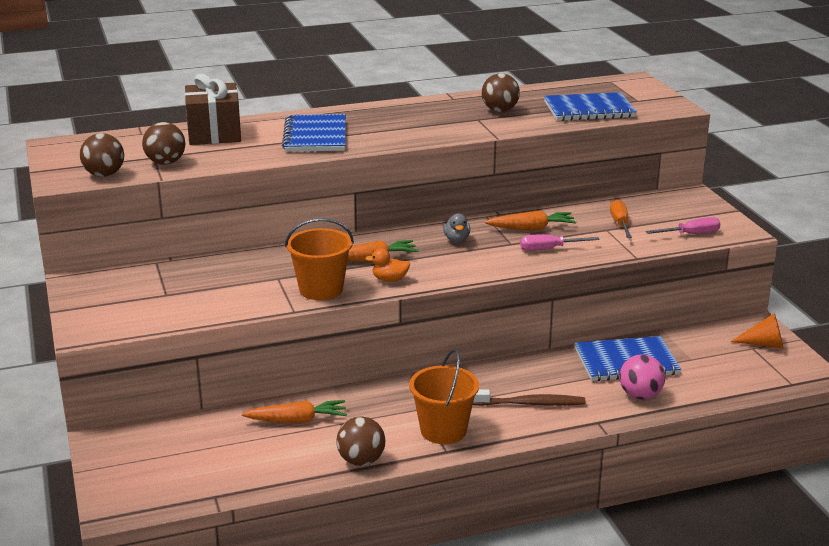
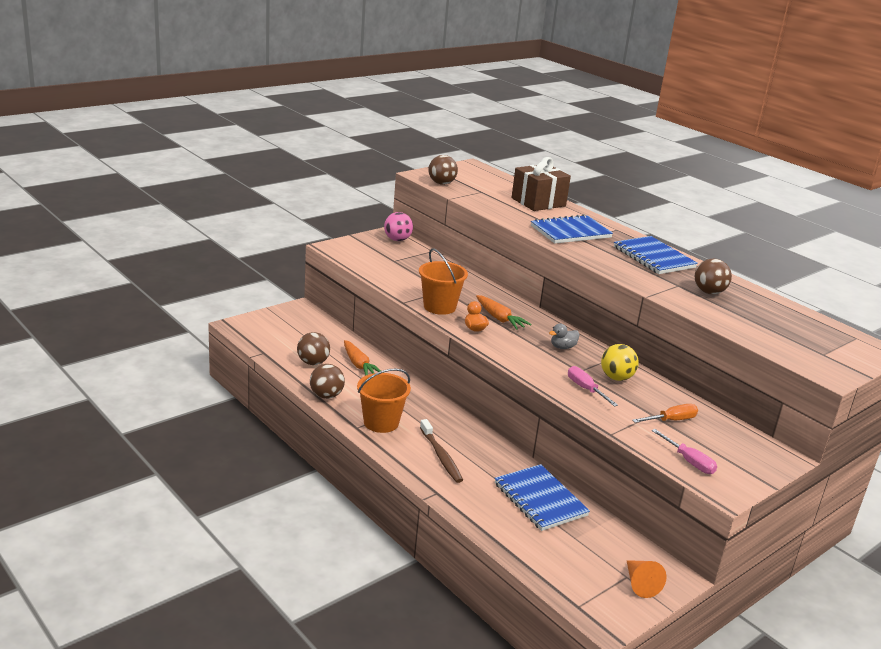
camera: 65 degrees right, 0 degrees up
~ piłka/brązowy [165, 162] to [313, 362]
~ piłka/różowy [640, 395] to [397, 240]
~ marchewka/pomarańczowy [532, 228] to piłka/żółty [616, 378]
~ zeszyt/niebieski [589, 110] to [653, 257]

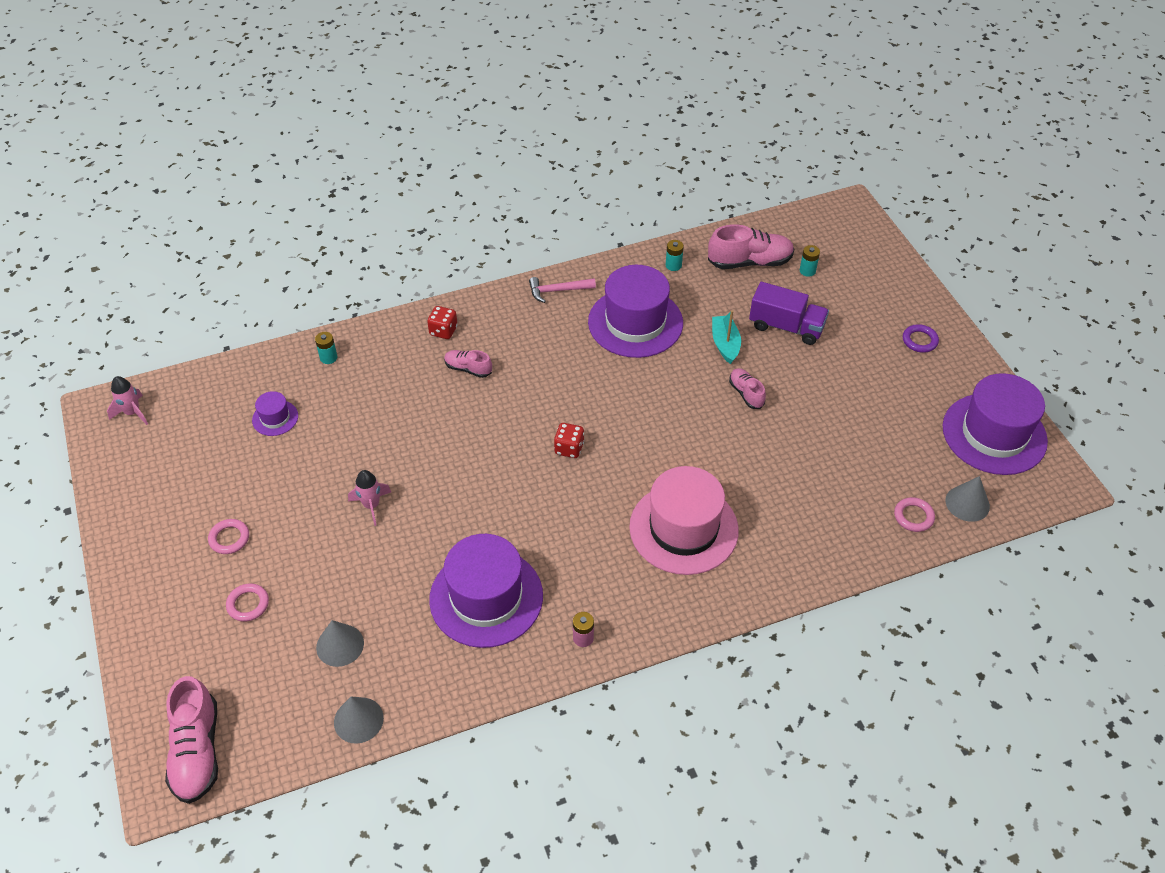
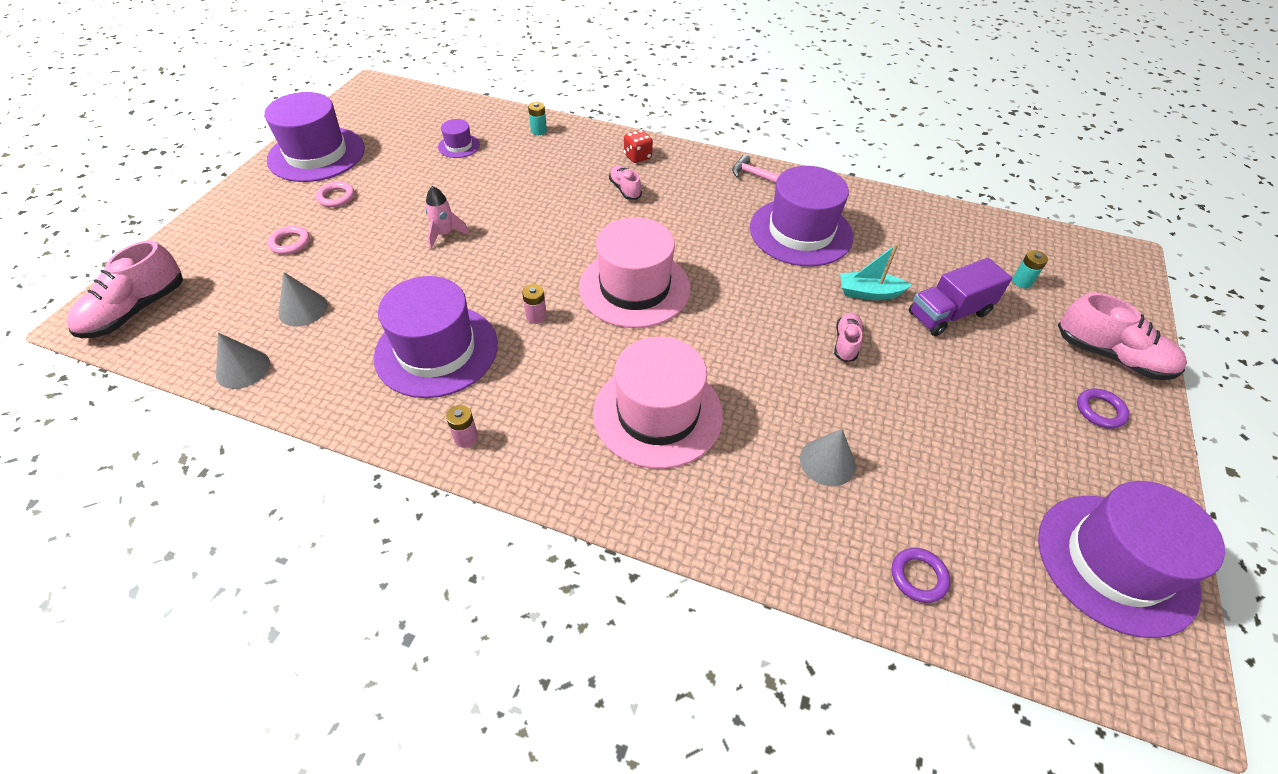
camera: 40 degrees right, 0 degrees up
+ kapelusz/fioletowy [316, 154]
+ bateria/różowy [536, 316]
~ kostka do gry/czerwony [569, 448] to kapelusz/różowy [634, 287]
~ stożek/szary [967, 503] to [827, 462]
~ łódka/turkusowy [725, 344] = [869, 293] 120 degrees counterclockwise
~ pierścień/różowy [913, 516] to pierścień/fioletowy [918, 577]
~ ciężarówka/fioletowy [786, 327] = [949, 313] 90 degrees clockwise
~ but/różowy [749, 262] to [1111, 356]
- rakieta/różowy [132, 413]
- bateria/turkusowy [673, 265]

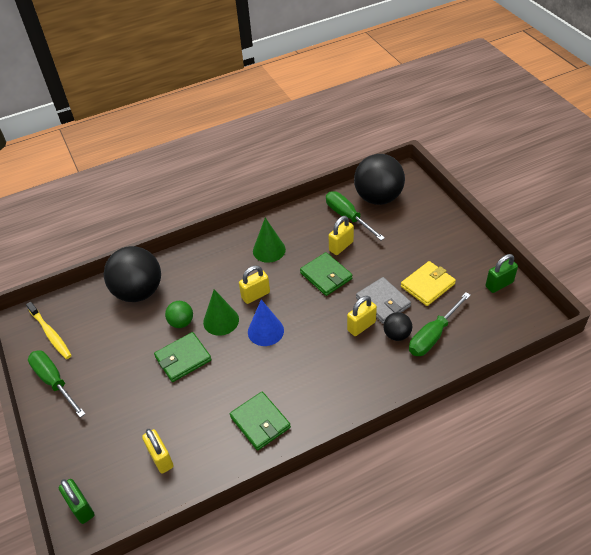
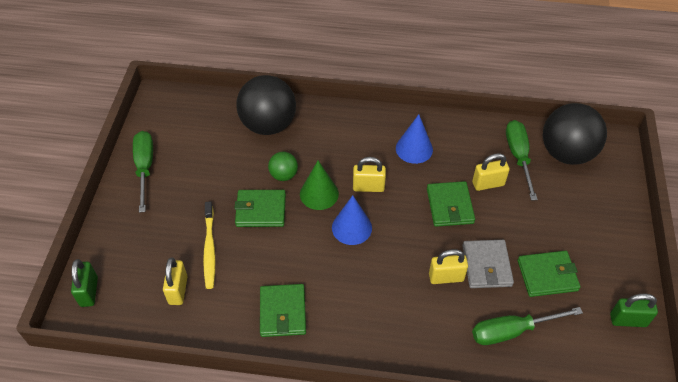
camera: 30 degrees right, 5 degrees up
~ szczoteczka do zębów/żółty [50, 334] to [209, 249]
~ stożek/zielony [269, 250] to stożek/niebieski [414, 149]
~ portfel/żółty [427, 285] to portfel/zielony [547, 275]
- piłka/czarny [397, 335]

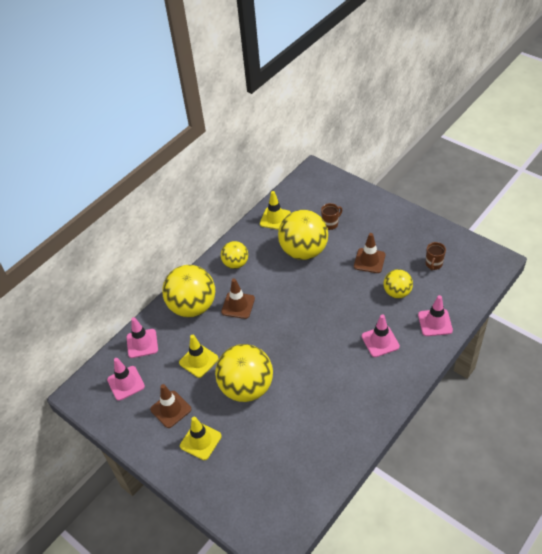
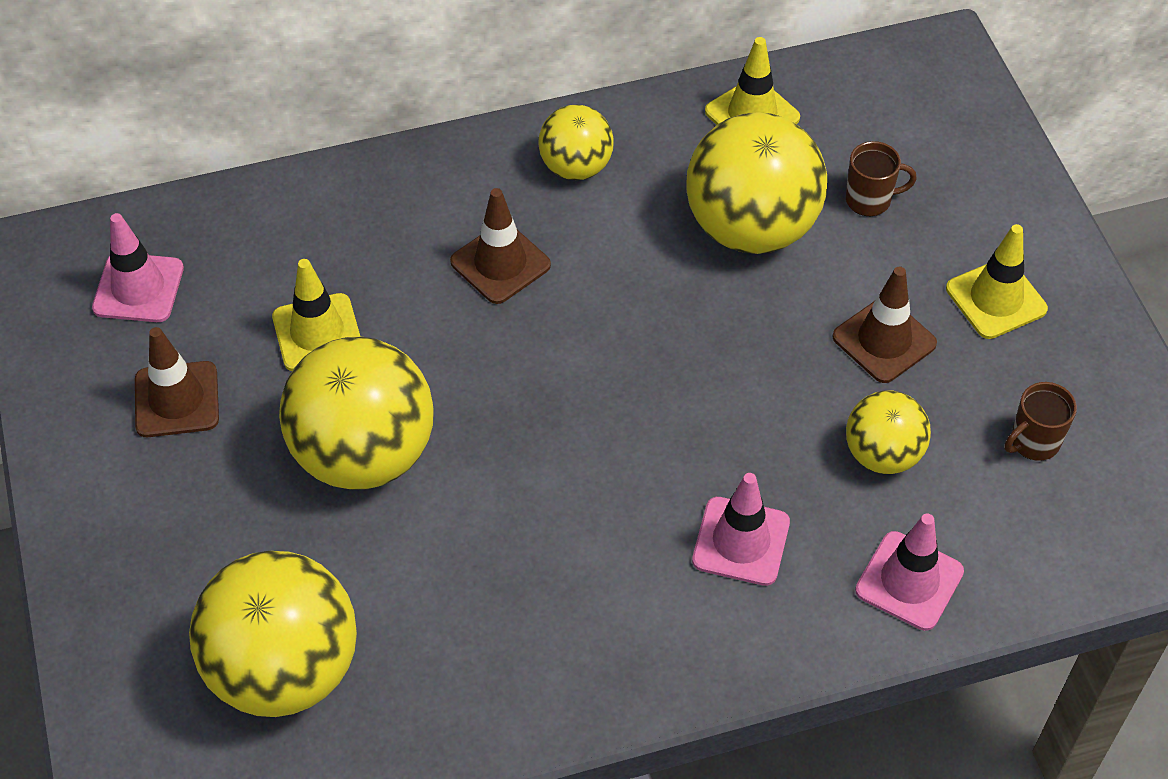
camera: 30 degrees right, 5 degrees up
~ piłka/żółty [192, 306] to [284, 669]
~ pachołek/żółty [200, 441] to [996, 299]
- pachołek/różowy [142, 343]

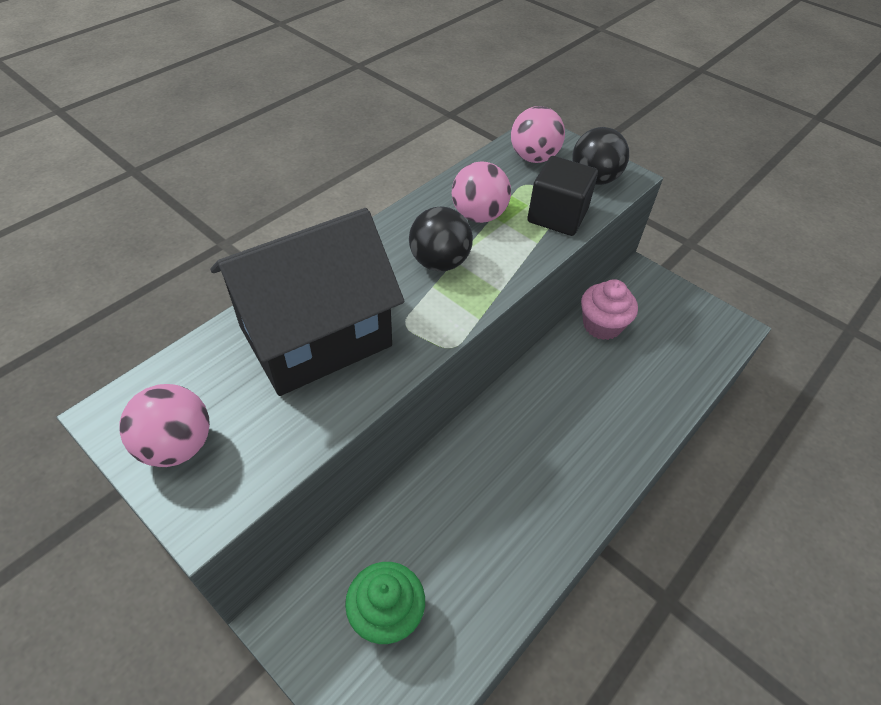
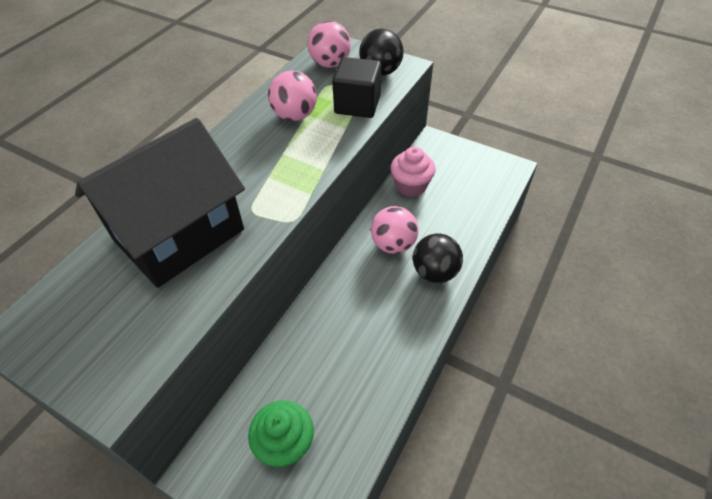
camera: 10 degrees left, 0 degrees up
~ piłka/różowy [177, 446] to [393, 244]
~ piłka/czarny [439, 262] to [434, 272]

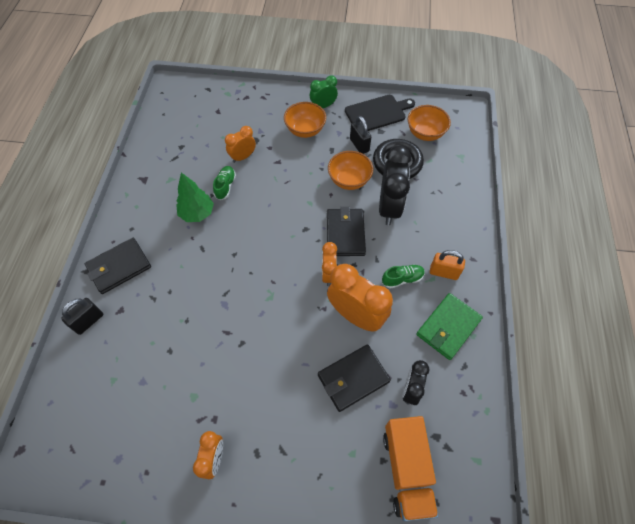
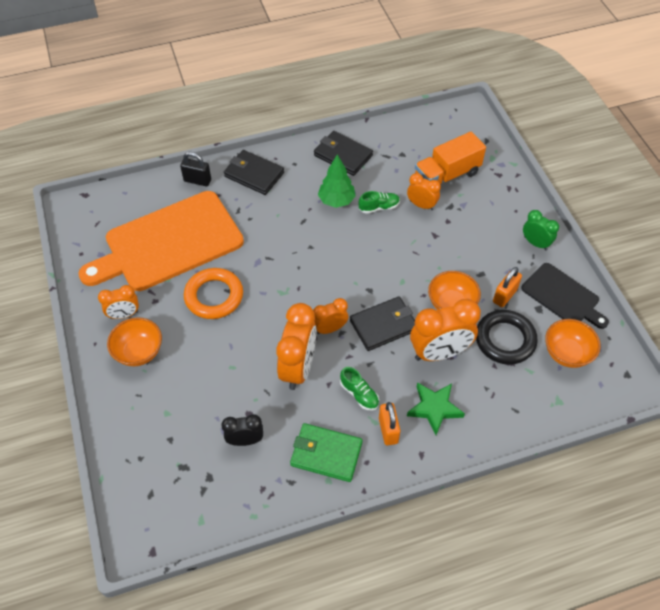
camera: 65 degrees right, 5 degrees down
+ deska do krojenia/pomarańczowy [169, 243]
~ miska/pomarańczowy [305, 130] to [139, 352]
+ pierścień/pomarańczowy [214, 296]
~ portfel/czarny [353, 378] to [343, 155]
+ gwiazda/zielony [434, 408]
~ budzik/czarny [389, 207] to budzik/pomarańczowy [439, 353]
~ ciężarówka/pomarańczowy [406, 470] to [447, 175]
~ kłódka/czarny [359, 145] to kłódka/pomarańczowy [504, 296]

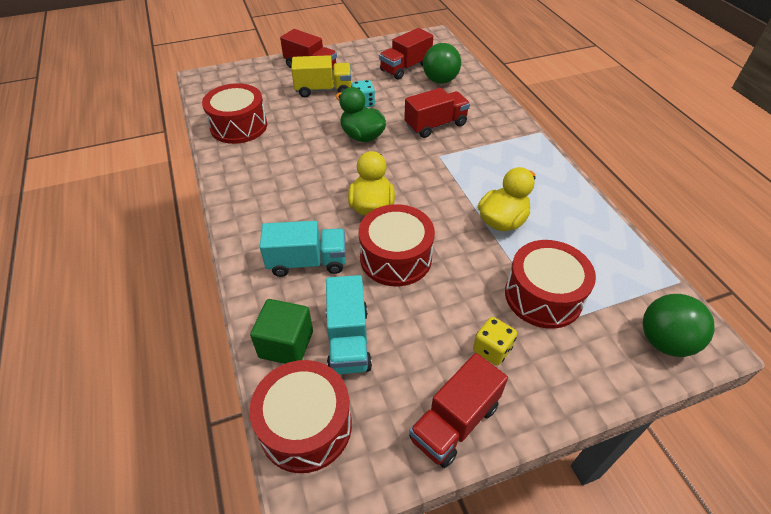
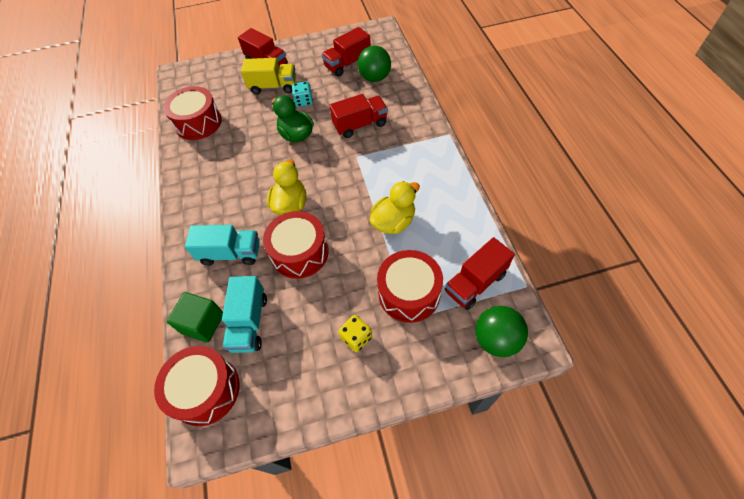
camera: 10 degrees right, 10 degrees up
~ ciężarówka/czerwony [454, 422] to [475, 283]

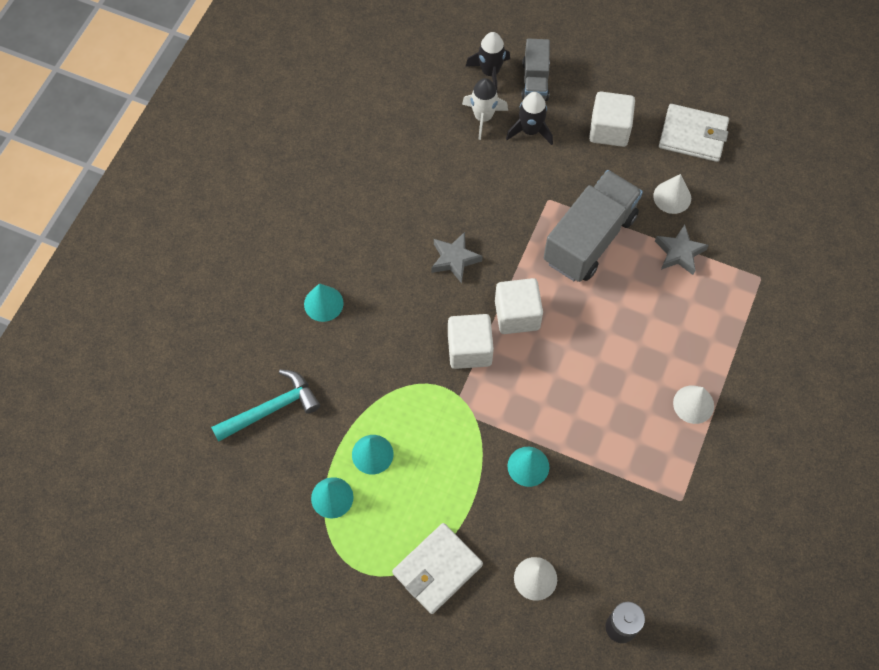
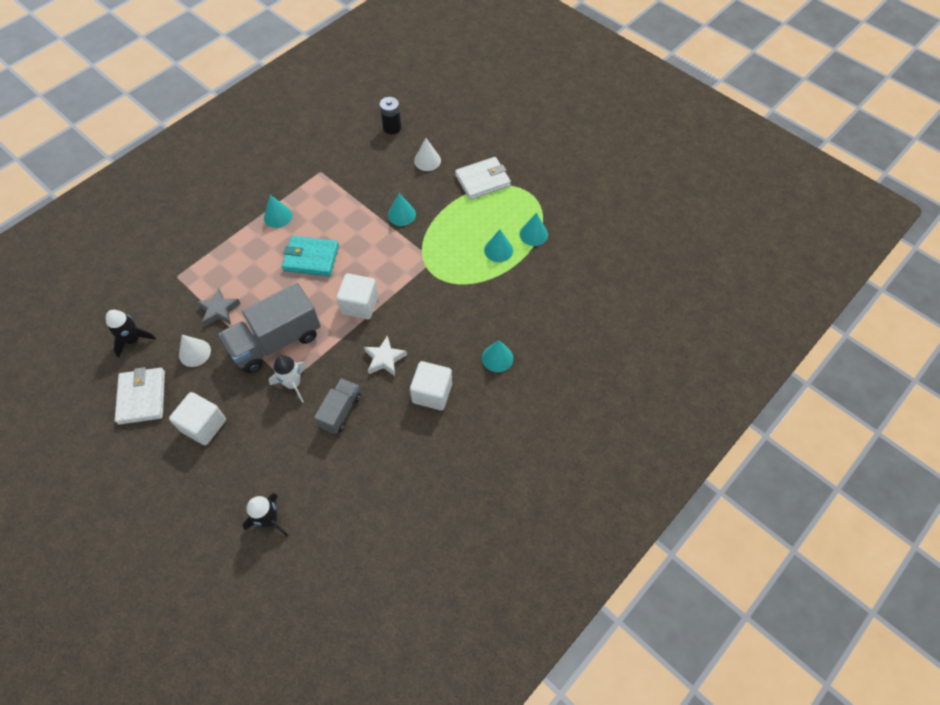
camera: 160 degrees left, 5 degrees down
~ rakieta/czarny [530, 130] to [133, 339]
~ portfel/biały [693, 135] = [142, 397] 45 degrees clockwise
~ stożek/biały [693, 404] to stożek/turkusowy [278, 216]
~ rakieta/biały [483, 117] to [293, 384]
+ portfel/turkusowy [311, 258]
~ ciężarówka/szary [535, 81] to [340, 411]
~ gwiazda/szary [454, 259] to gwiazda/biały [385, 359]
~ sześcian/biały [469, 349] to [432, 393]
- młotek/turkusowy [271, 409]

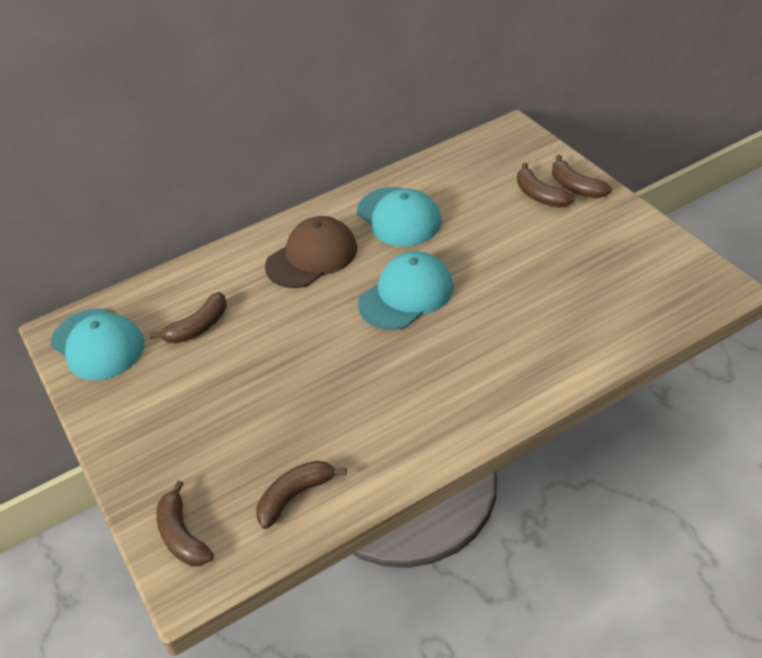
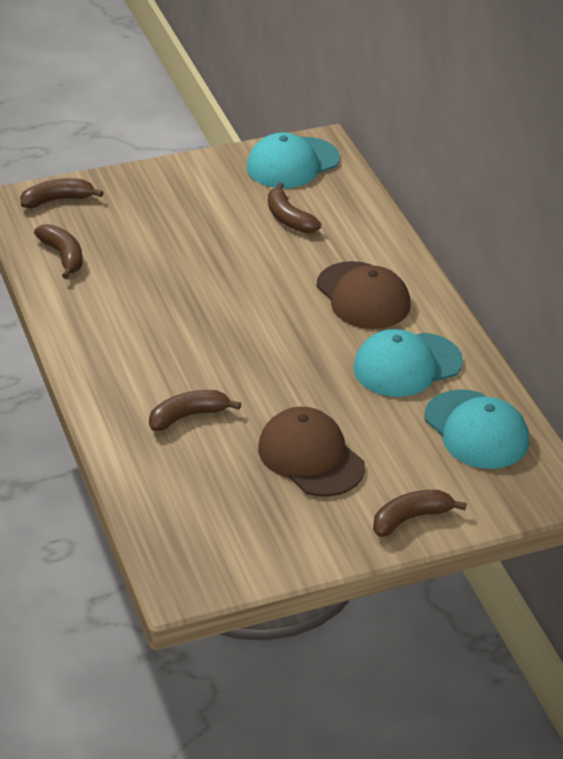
camera: 95 degrees right, 5 degrees down
~ banan/brązowy [540, 195] to [188, 416]
+ czapka/brązowy [310, 457]
~ czapka/turkusowy [406, 295] to [476, 430]

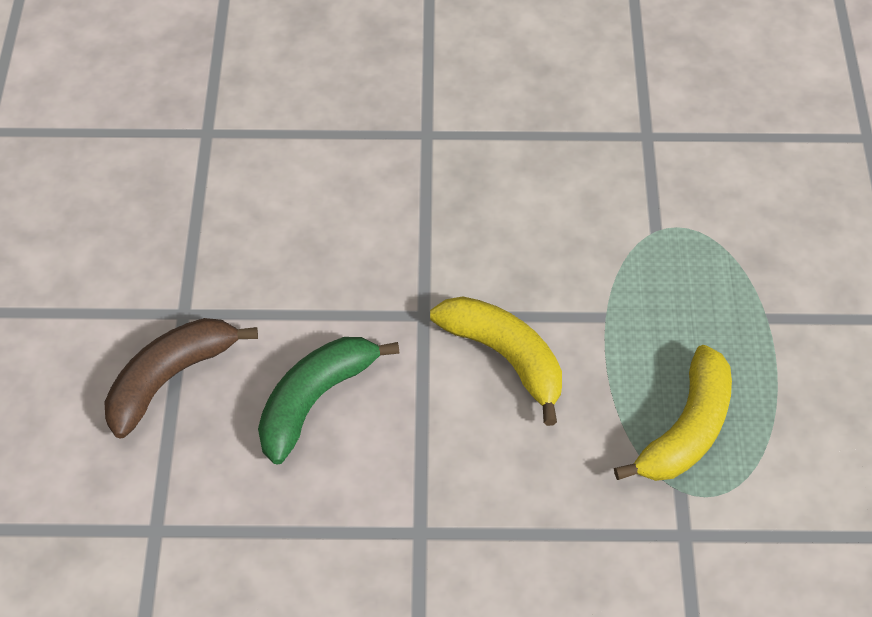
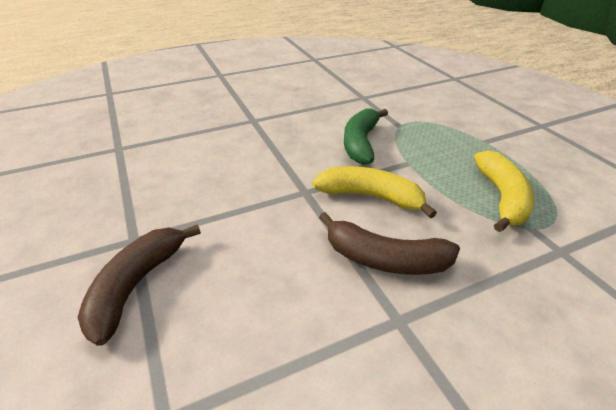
camera: 25 degrees left, 15 degrees down
+ banan/brązowy [385, 259]
~ banan/zielony [314, 401] to [361, 143]

